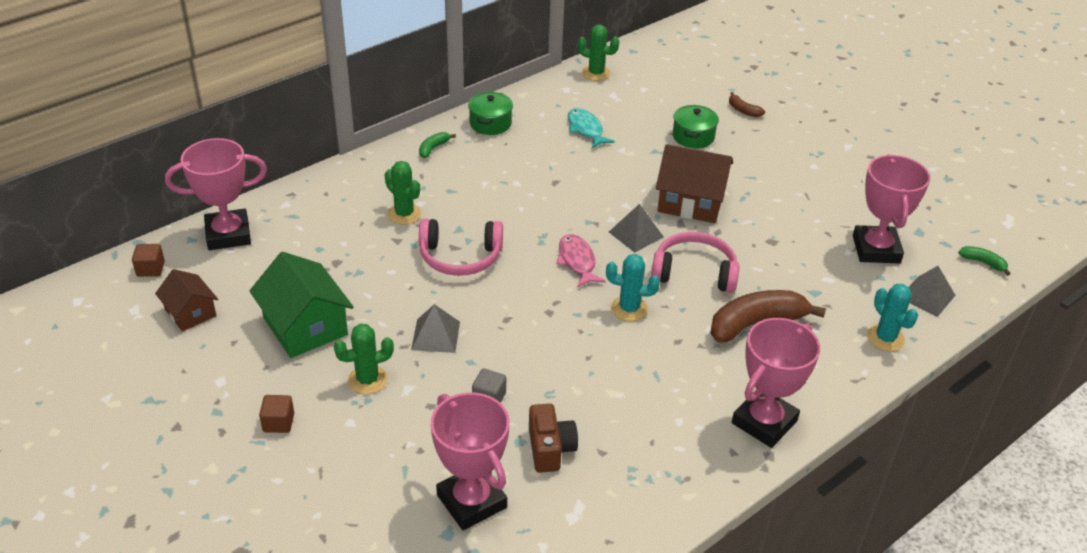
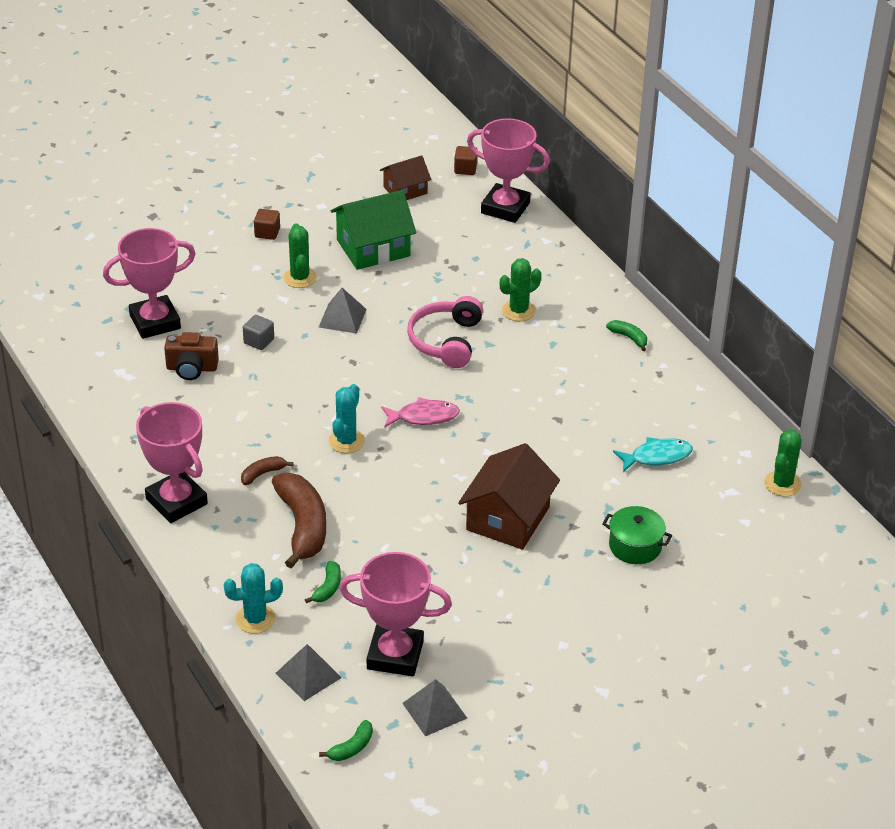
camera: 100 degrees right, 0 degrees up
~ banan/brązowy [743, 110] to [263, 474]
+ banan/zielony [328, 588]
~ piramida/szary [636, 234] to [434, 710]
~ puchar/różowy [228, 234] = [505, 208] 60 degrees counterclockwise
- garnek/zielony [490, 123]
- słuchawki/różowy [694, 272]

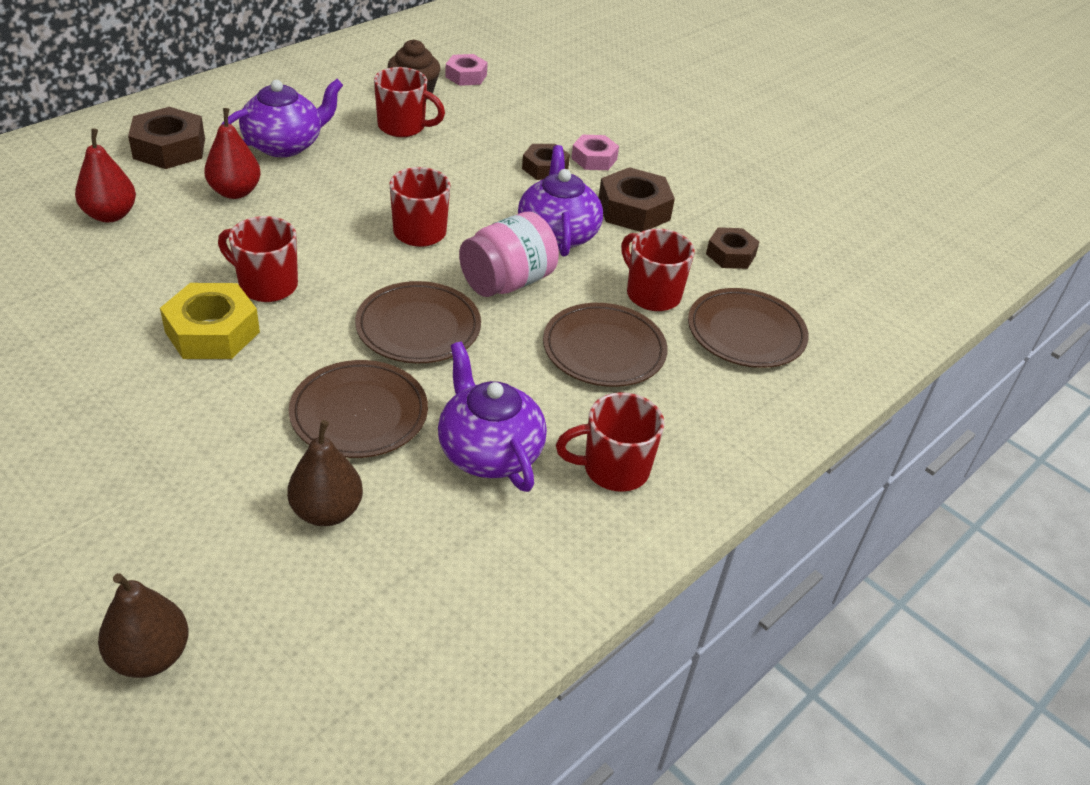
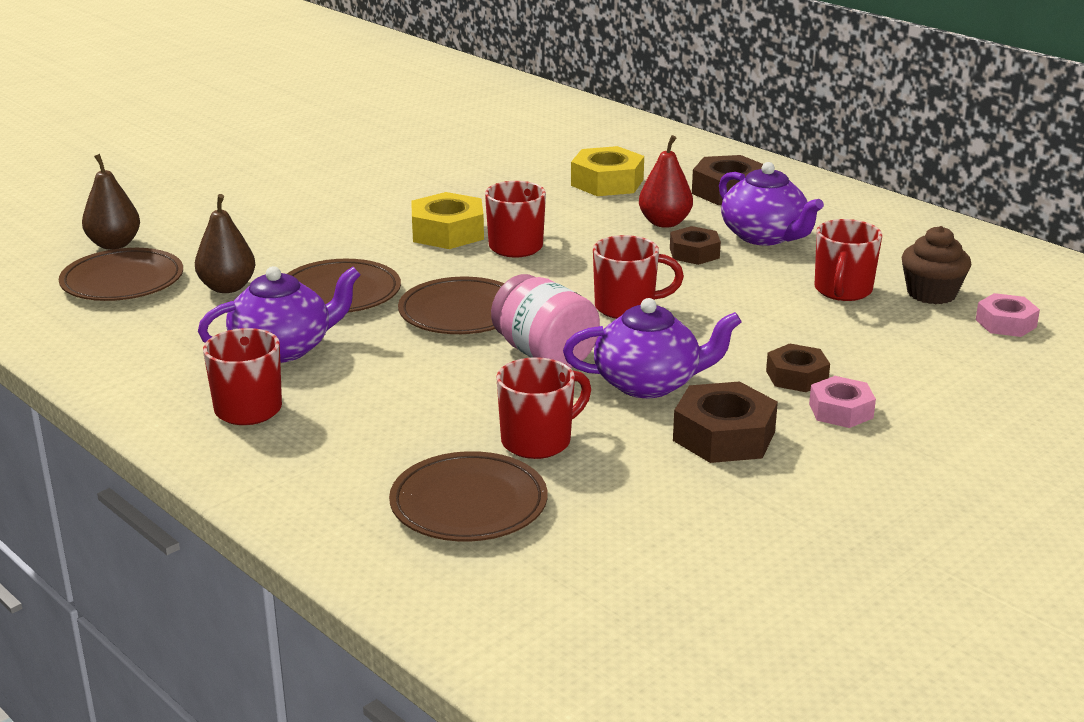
camera: 95 degrees right, 15 degrees down
~ talerz/brązowy [604, 350] to [122, 281]
~ gruszka/czerwony [110, 215] to nakrętka/żółty [607, 182]
~ nakrętka/brązowy [730, 254] to [694, 253]

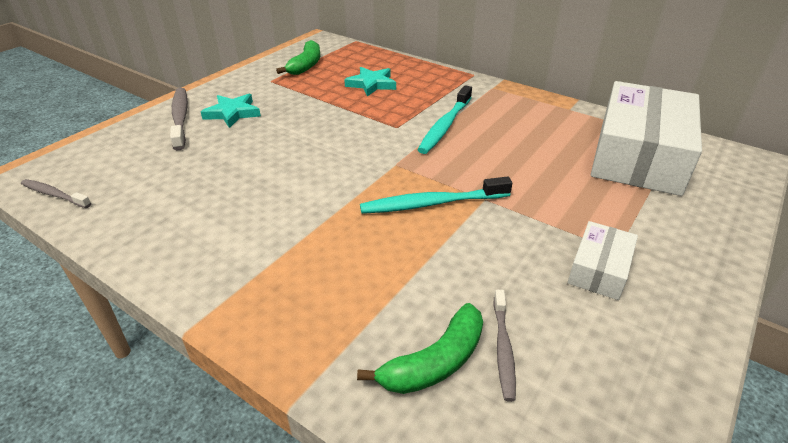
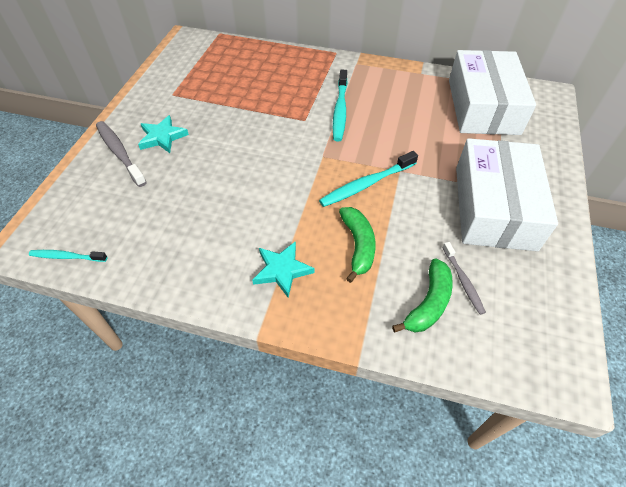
camera: 20 degrees left, 15 degrees up
~ szczoteczka do zębów/szary [54, 195] to szczoteczka do zębów/turkusowy [67, 257]
~ gwiazda/turkusowy [371, 84] to [282, 270]
~ banan/zielony [306, 65] to [358, 245]
~ pudełko/biały [599, 269] = [494, 207] x2.19

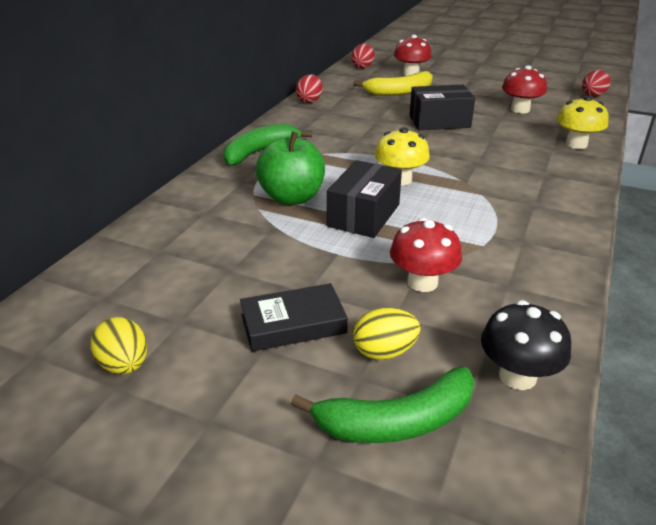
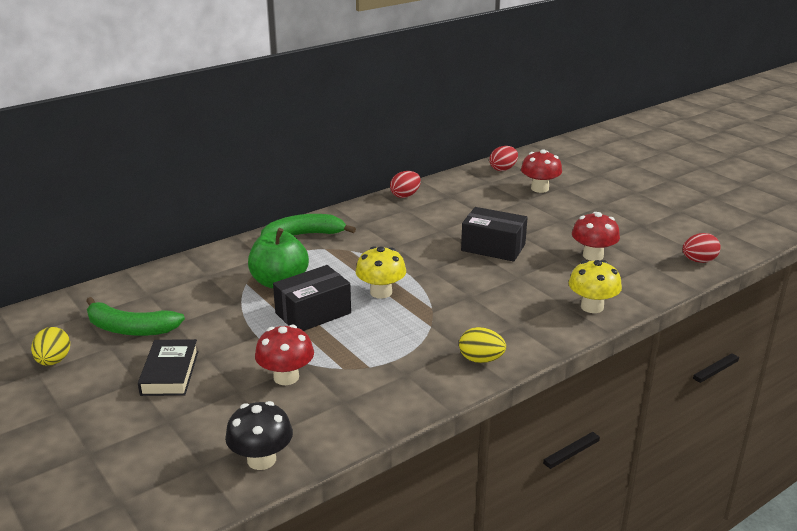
camera: 30 degrees right, 5 degrees down
~ banan/zielony [397, 421] to [130, 328]
~ książka/czarny [293, 323] = [170, 373] 75 degrees clockwise
~ jajko/żółty [384, 352] to [481, 359]
- banan/żółty [399, 92]

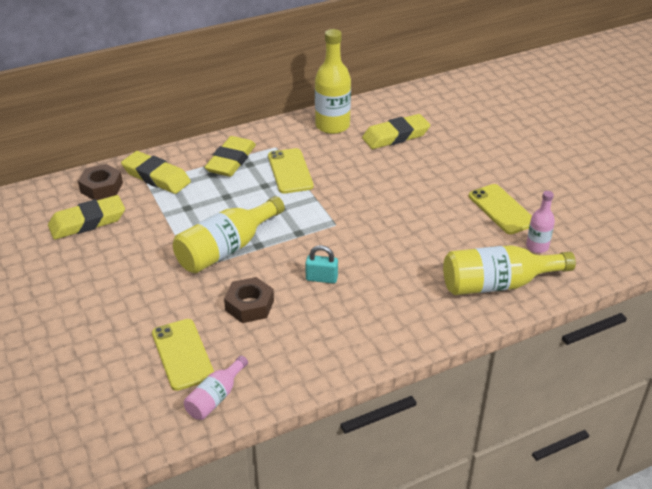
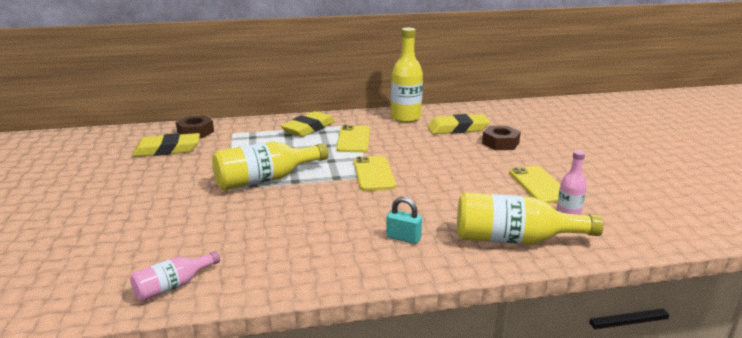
camera: 15 degrees right, 15 degrees down
~ telefon/żółty [182, 354] to [374, 173]
~ kłódka/turkusowy [321, 278] to [403, 238]
~ nakrętka/brązowy [249, 305] to [500, 143]
- gumka do mazania/żółty [156, 177]

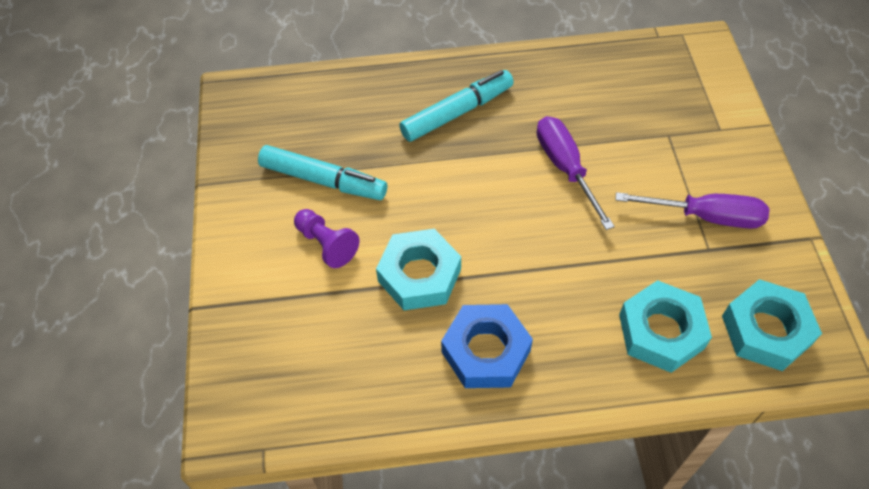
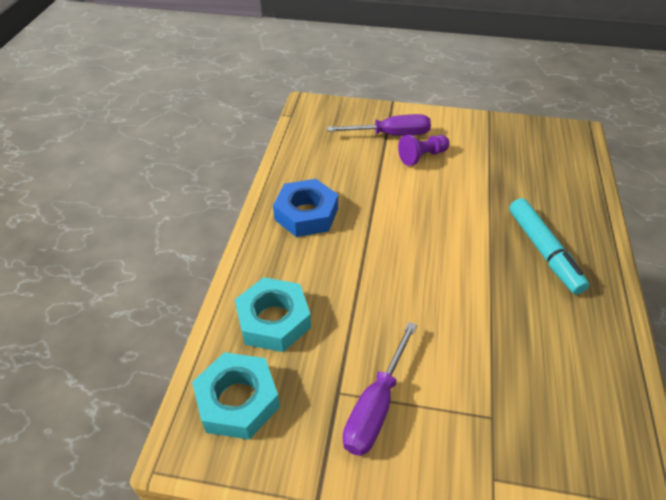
camera: 105 degrees right, 10 degrees down
~ śrubokręt/fioletowy [565, 168] to [391, 135]
- flamaster/turkusowy [323, 180]
- nakrętka/turkusowy [419, 275]

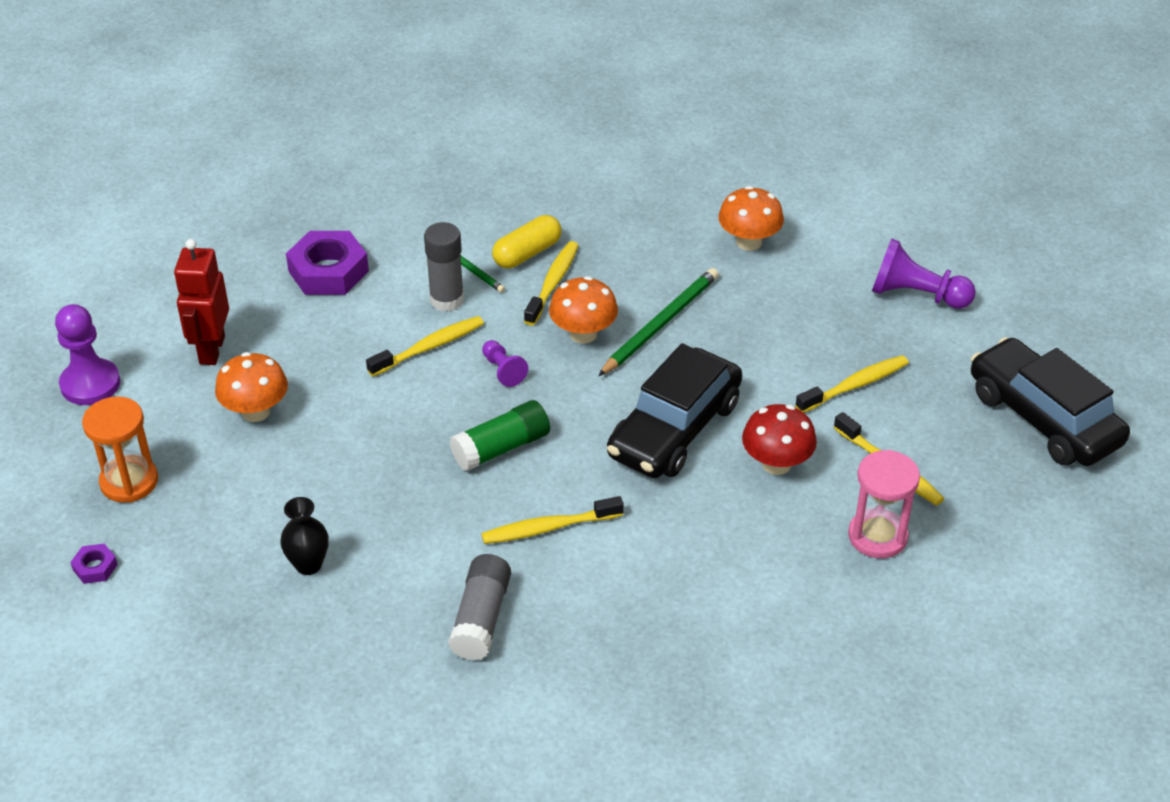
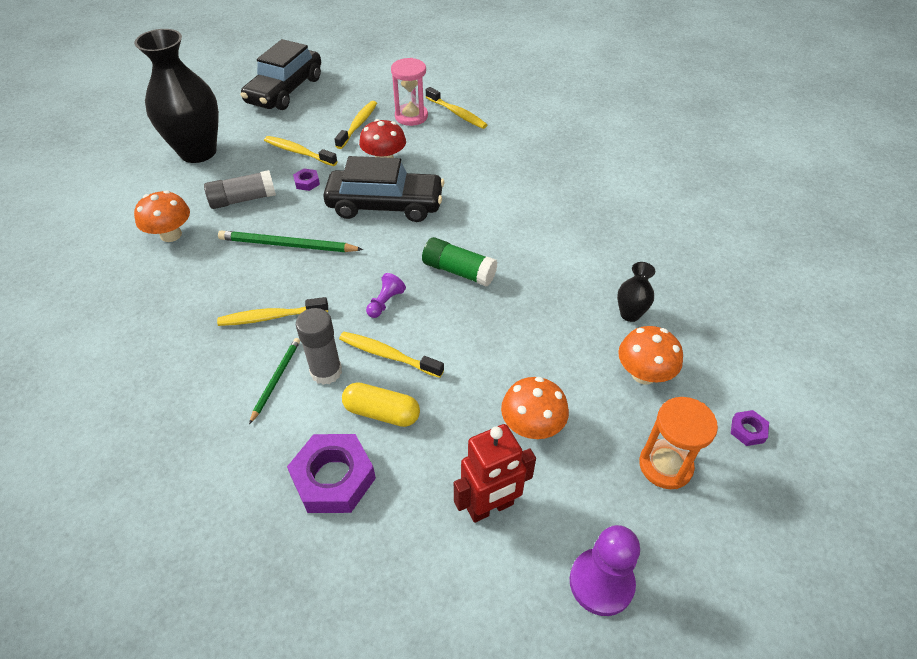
camera: 120 degrees left, 5 degrees up
~ pionek/fioletowy [916, 295] to wazon/czarny [198, 152]
~ klej w sztyfcie/szary [481, 618] to [243, 199]
+ nakrętka/fioletowy [307, 182]
~ kapsułka/żółty [527, 253] to [382, 413]
~ szczoteczka do zębów/żółty [548, 528] to [457, 113]
~ grzyb/pomarańczowy [583, 334] to [643, 374]

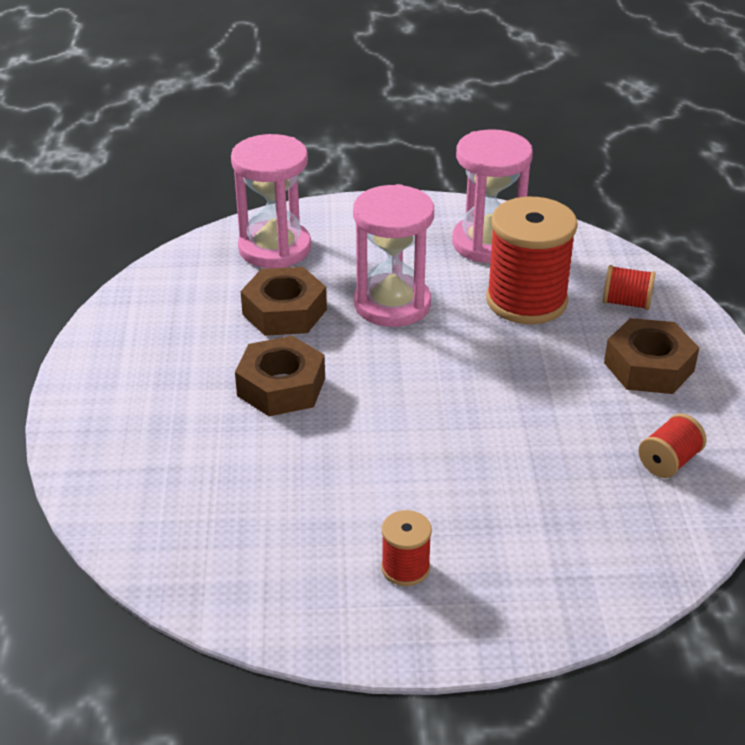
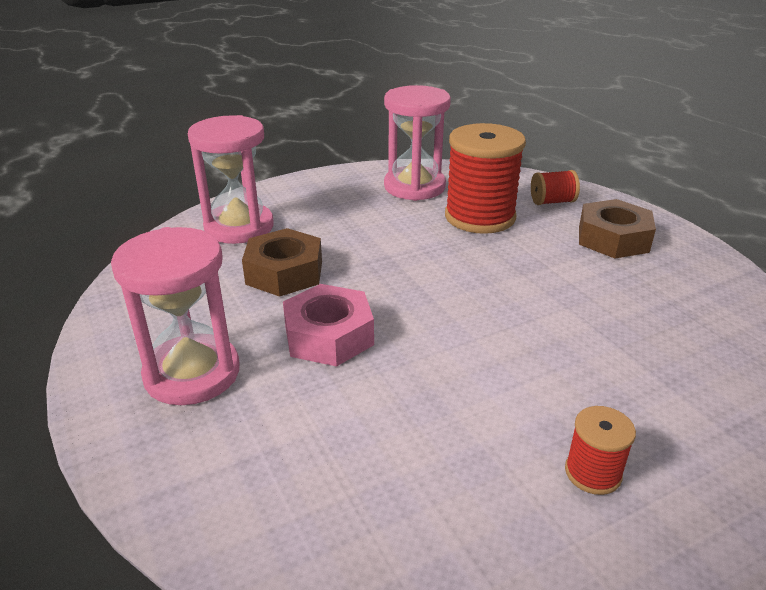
camera: 25 degrees left, 5 degrees down
~ klepsydra/różowy [392, 304] to [192, 373]
~ nakrętka/brązowy [281, 387] to nakrętka/różowy [329, 336]
- szpulka/czerwony [669, 461]

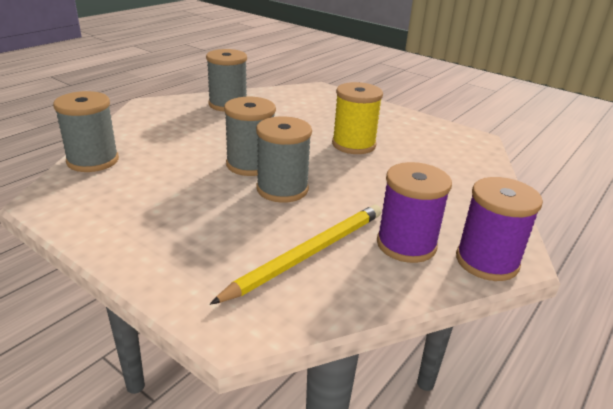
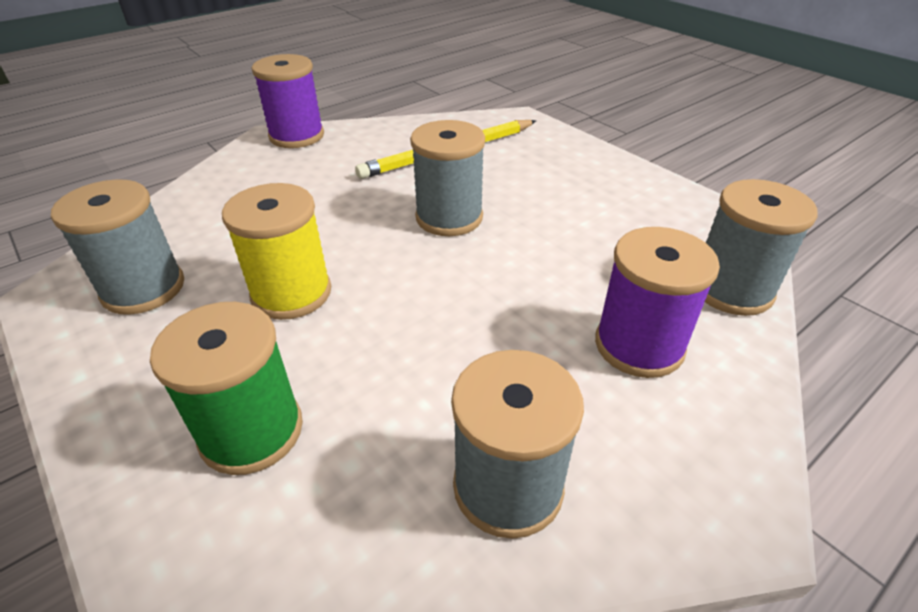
camera: 165 degrees left, 10 degrees up
~ szpulka/szary [250, 164] to [143, 289]
+ szpulka/zielony [251, 431]
~ szpulka/fioletowy [406, 244] to [639, 345]

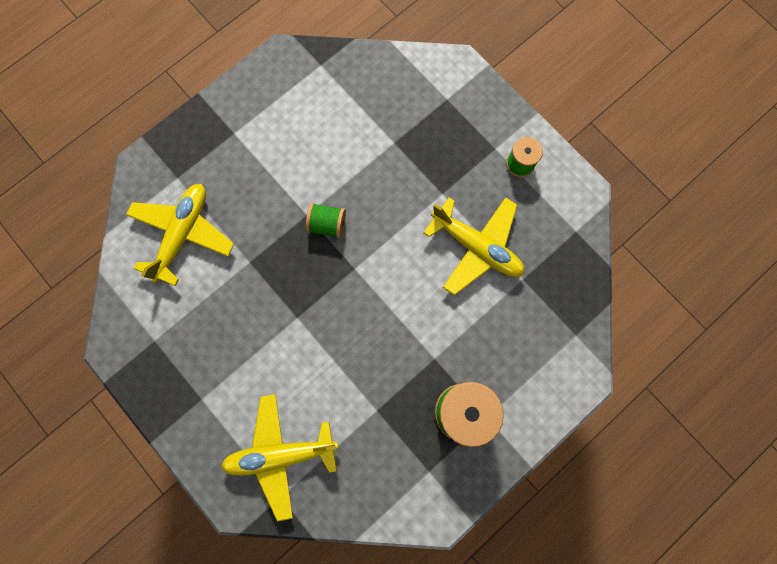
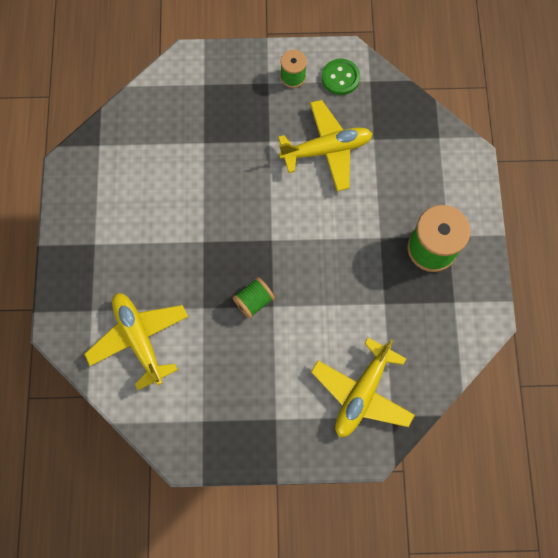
camera: 50 degrees left, 5 degrees down
~ szpulka/zielony [327, 224] to [254, 301]
+ guzik/zielony [340, 78]

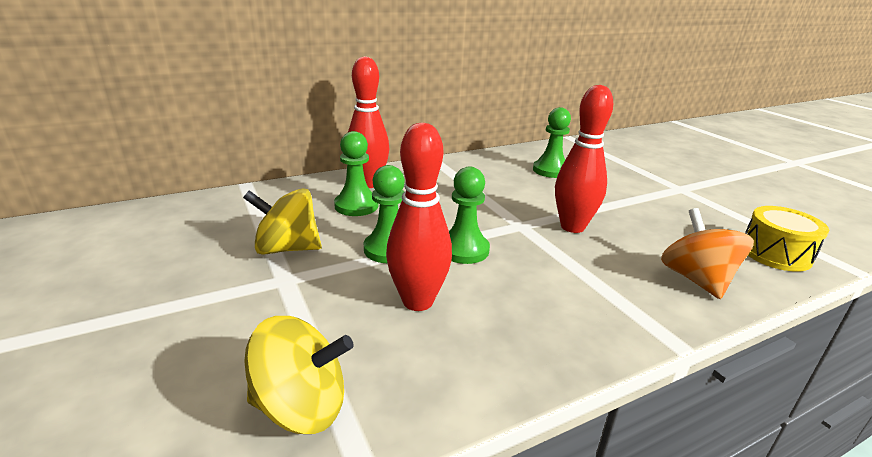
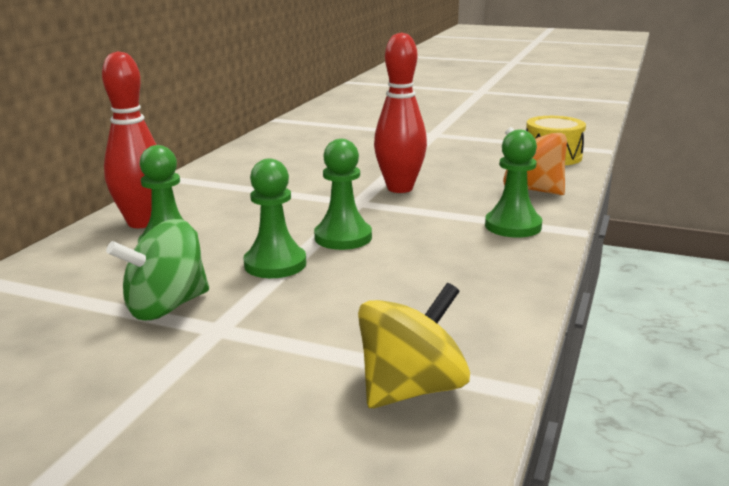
camera: 40 degrees left, 5 degrees down
~ bączek/żółty [287, 248] to bączek/zielony [166, 307]
~ pionek/zielony [550, 170] to [513, 226]
- kręgiel/czerwony [417, 301]

